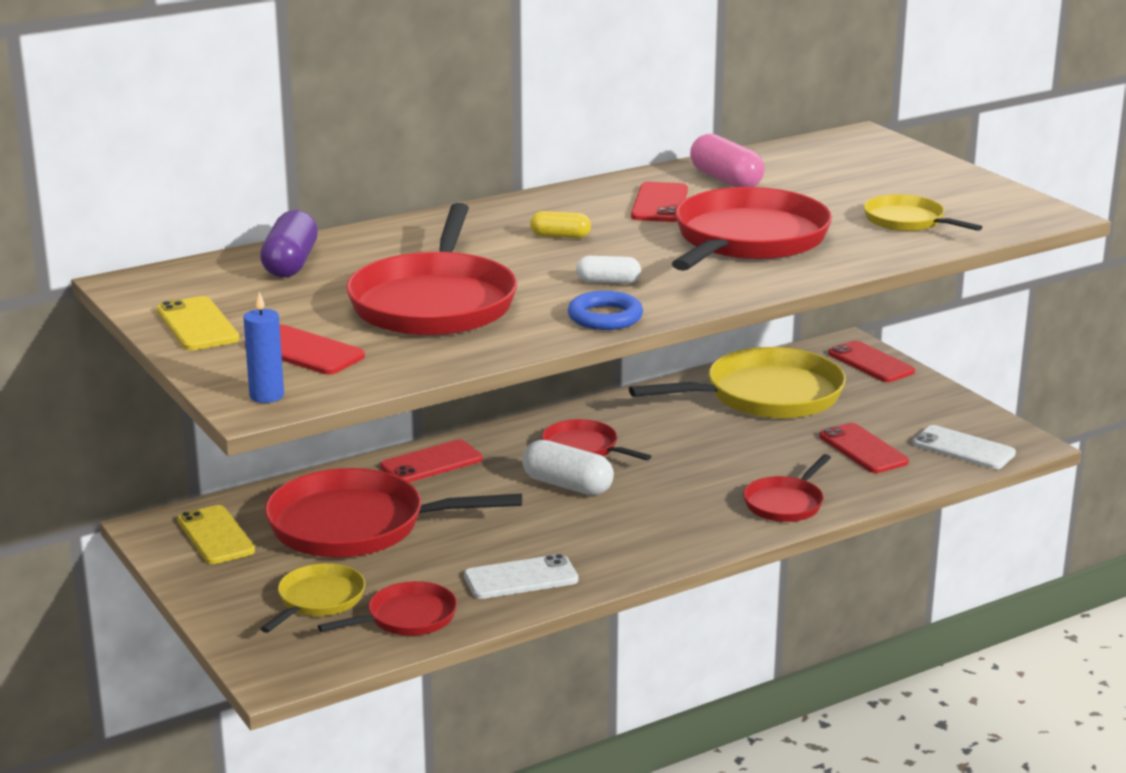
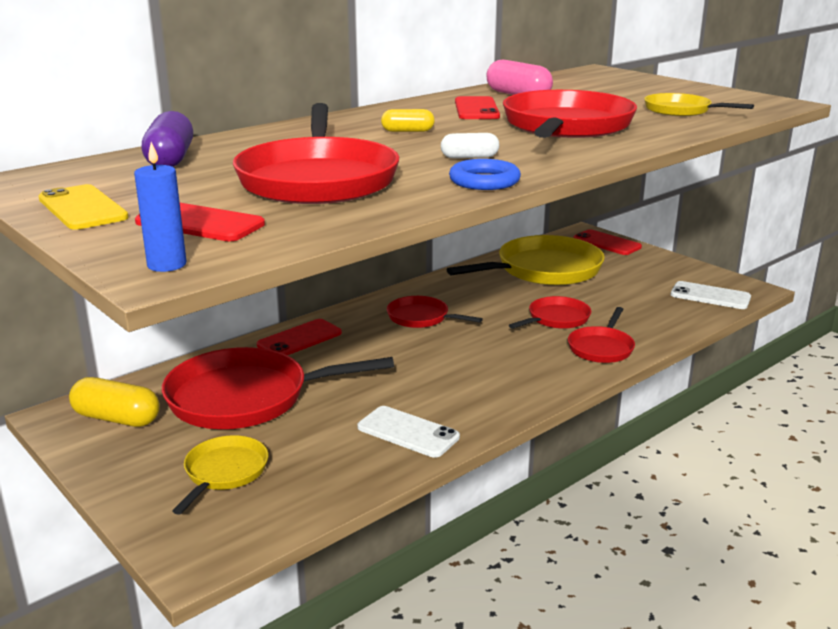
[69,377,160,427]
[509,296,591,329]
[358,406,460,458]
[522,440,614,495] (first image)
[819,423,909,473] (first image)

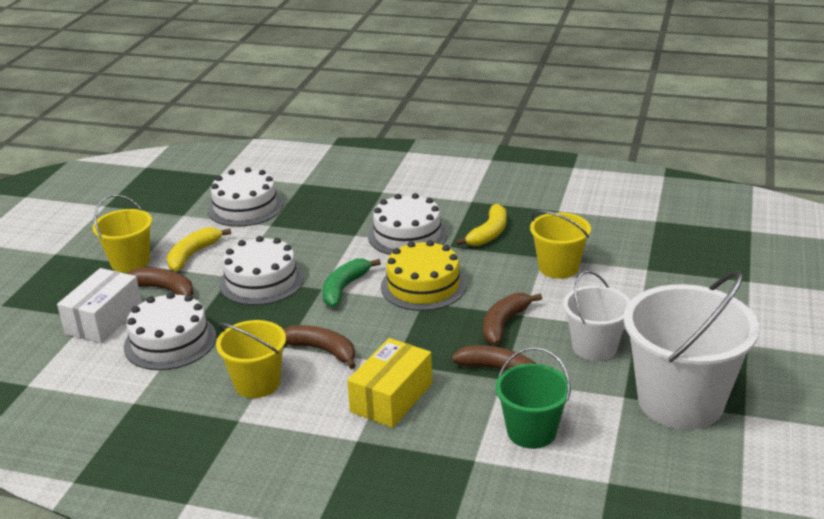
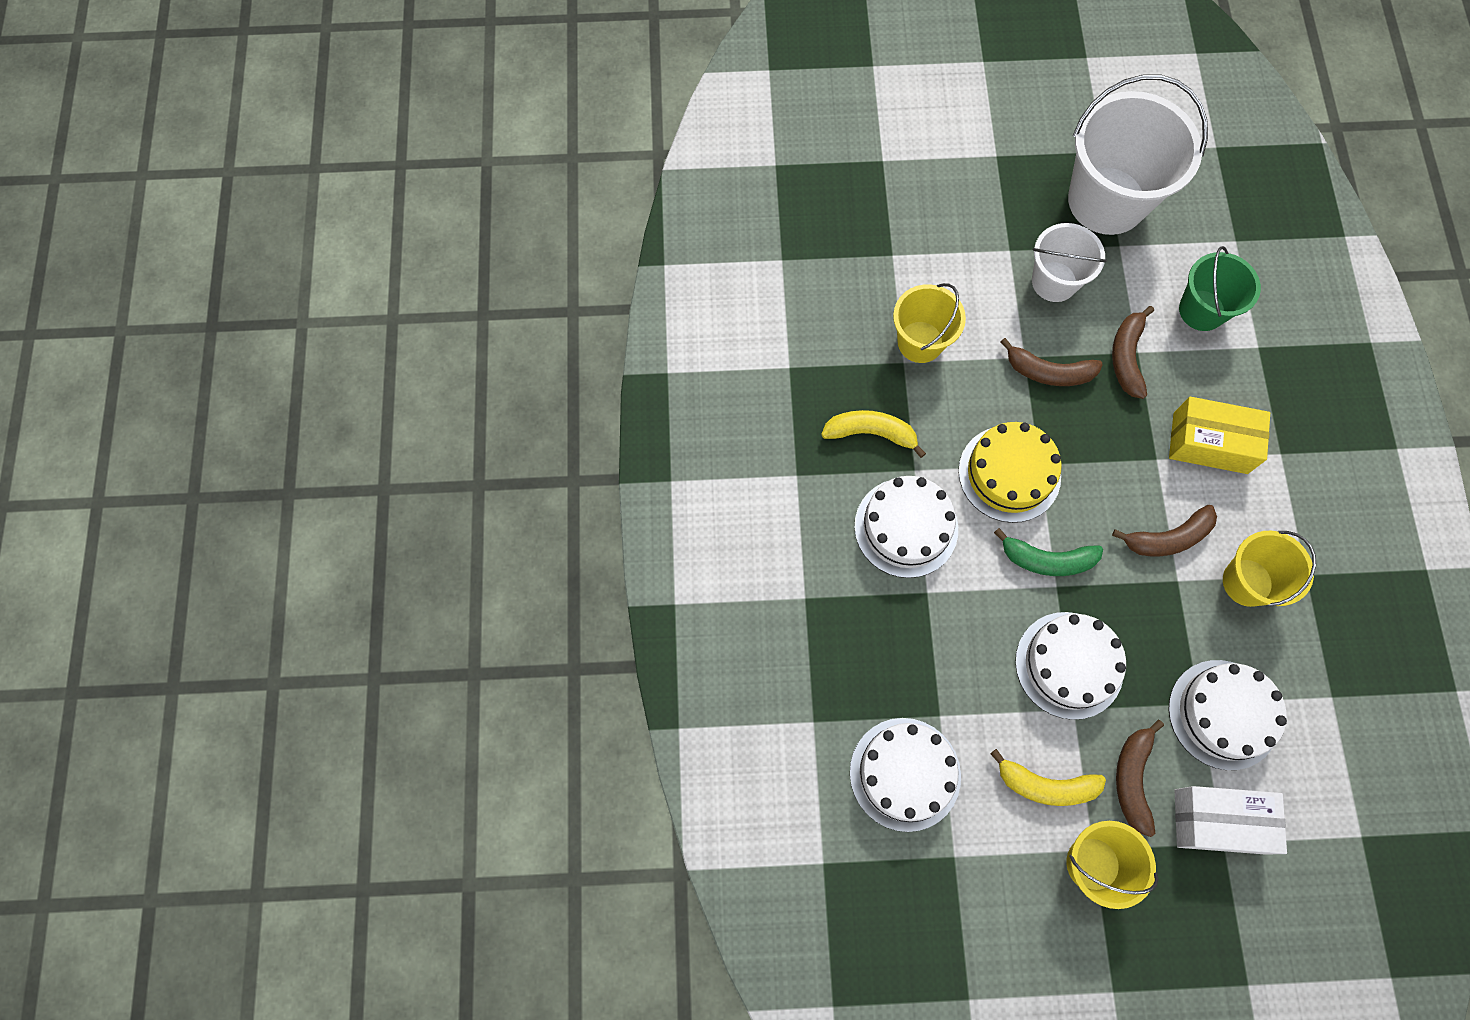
[1112,505,1217,556]

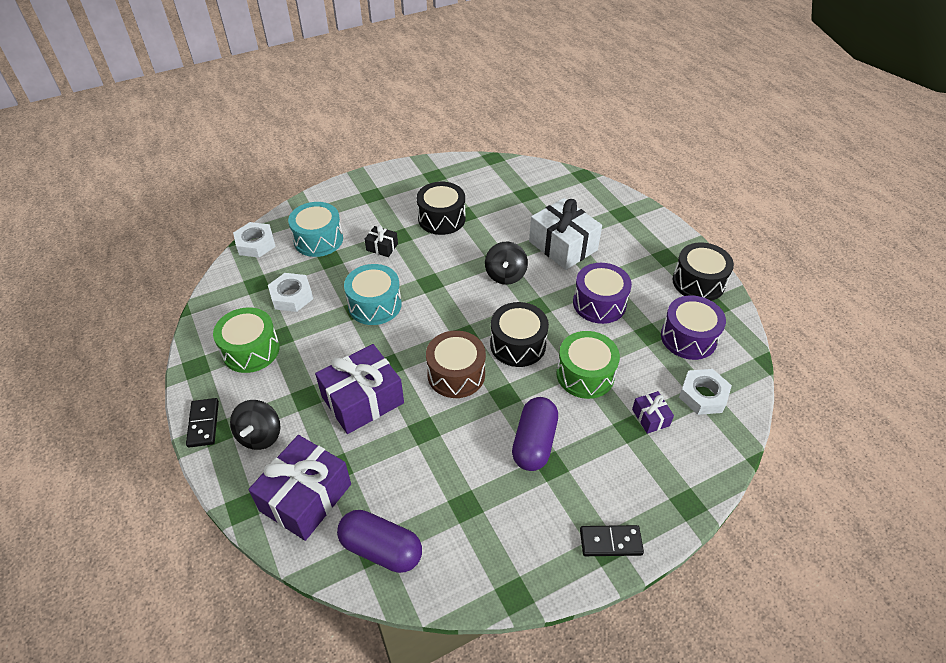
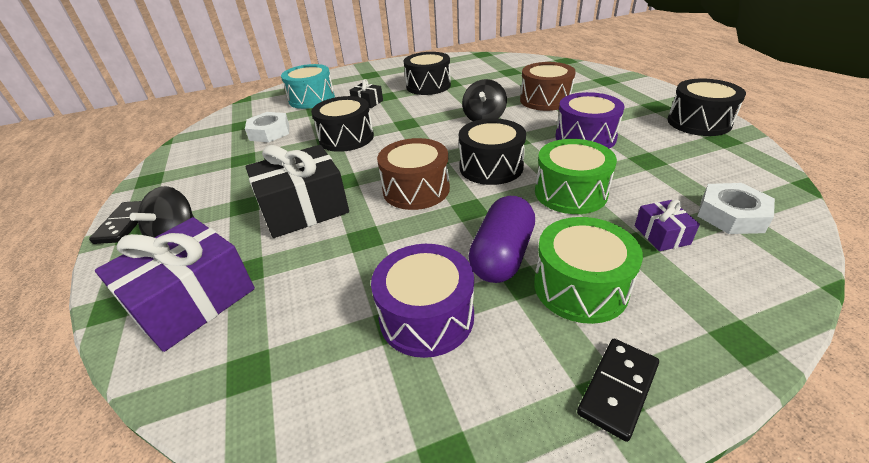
[534,217,643,324]
[233,222,276,258] (first image)
[245,145,349,238]
[337,510,422,573] (first image)
[311,96,374,152]
[520,62,576,111]
[577,339,659,442]
[371,244,474,358]

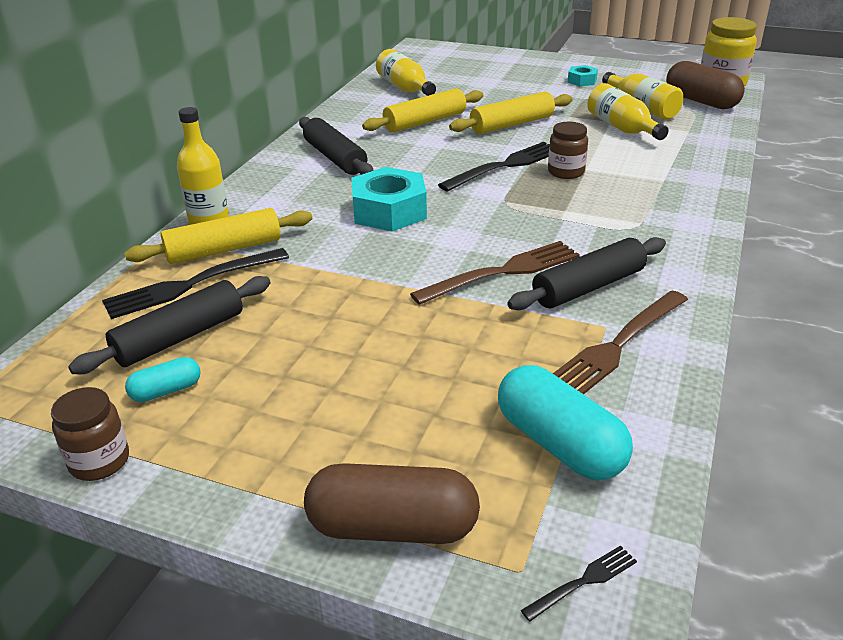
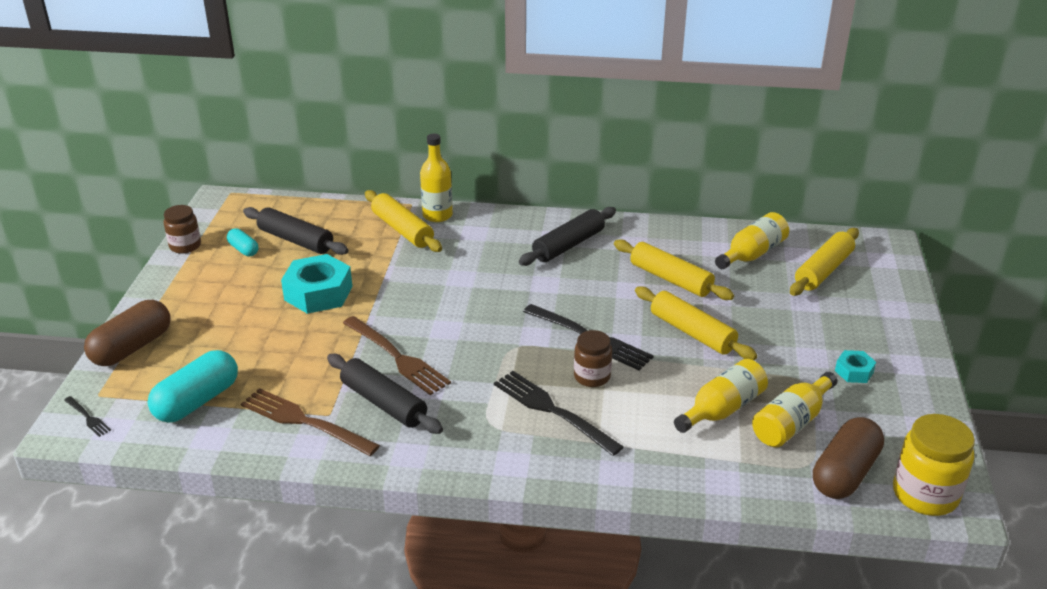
[494,371,624,456]
[84,300,171,366]
[281,254,353,314]
[790,228,859,296]

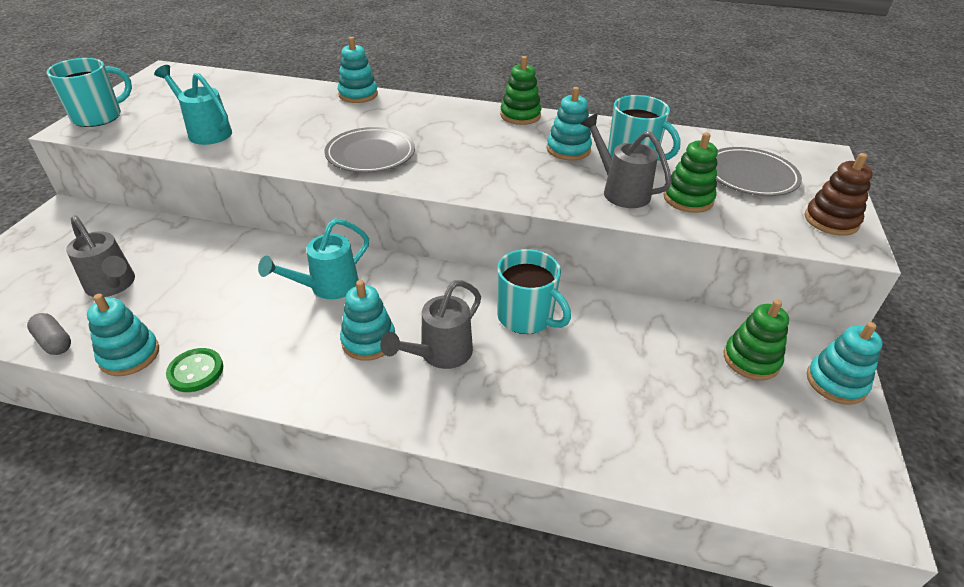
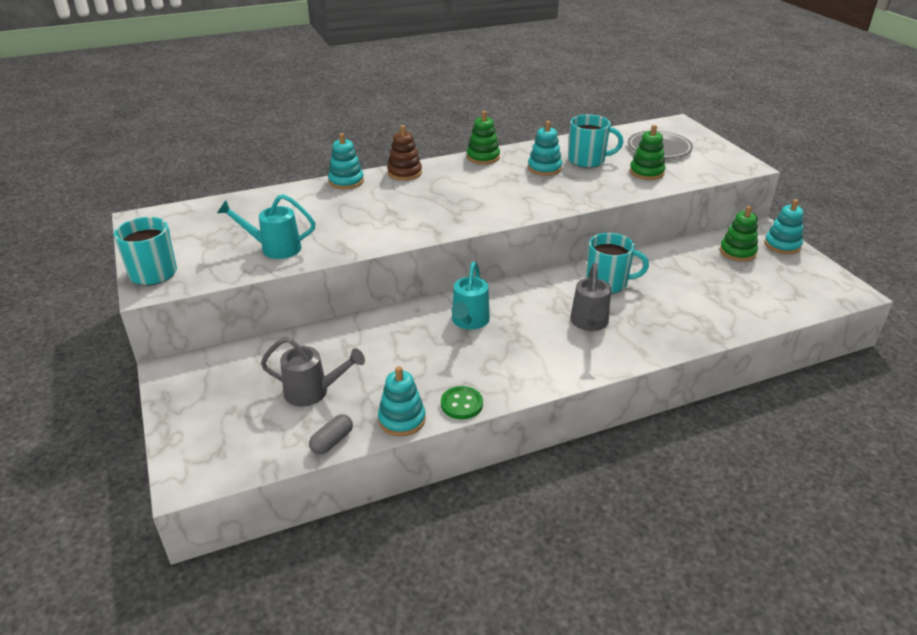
[309,414,353,455]
[325,127,415,173] (first image)
[340,280,395,361] (first image)
[580,114,672,208] (first image)
[387,125,422,181]

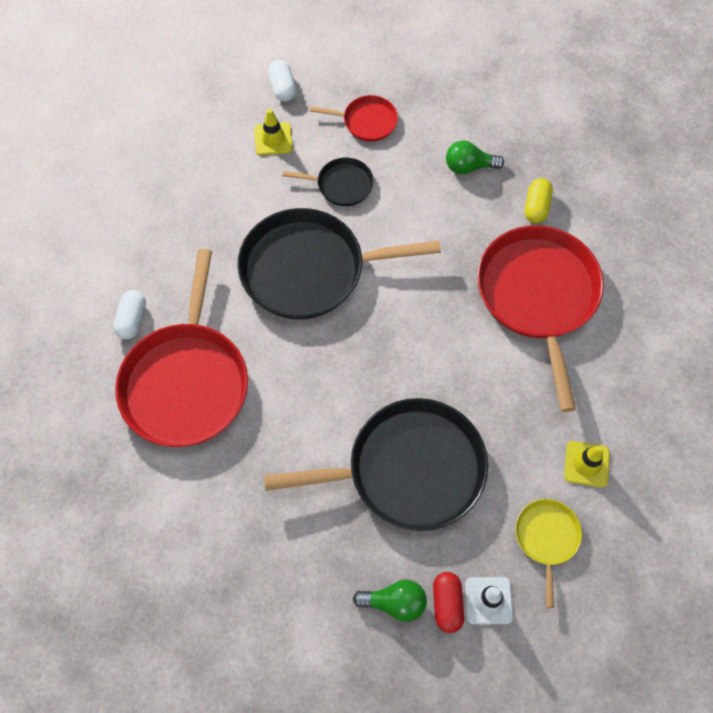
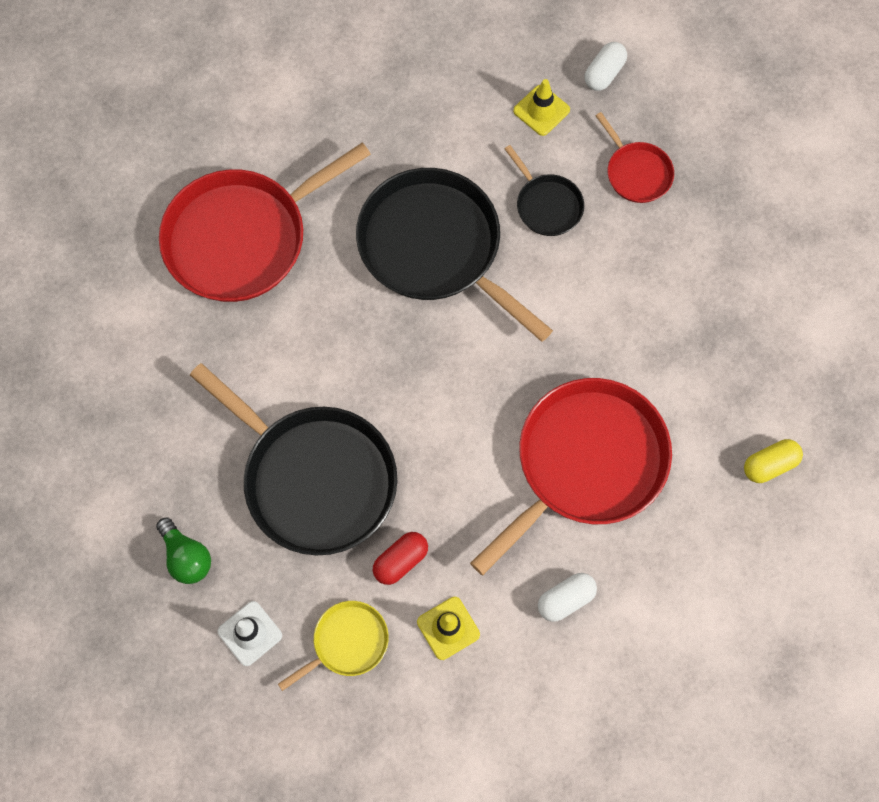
[538,573,597,622]
[373,532,428,585]
[446,140,504,174] (first image)
[744,439,803,483]

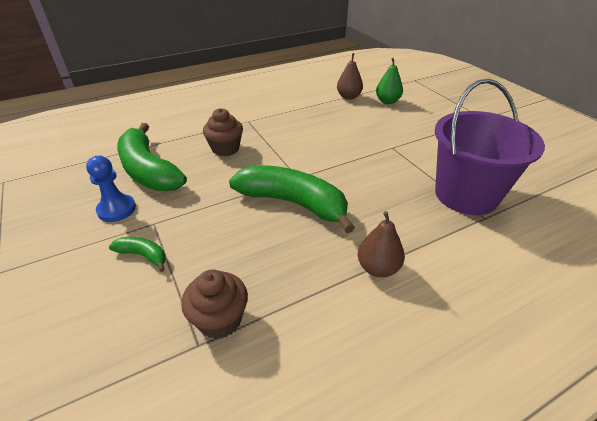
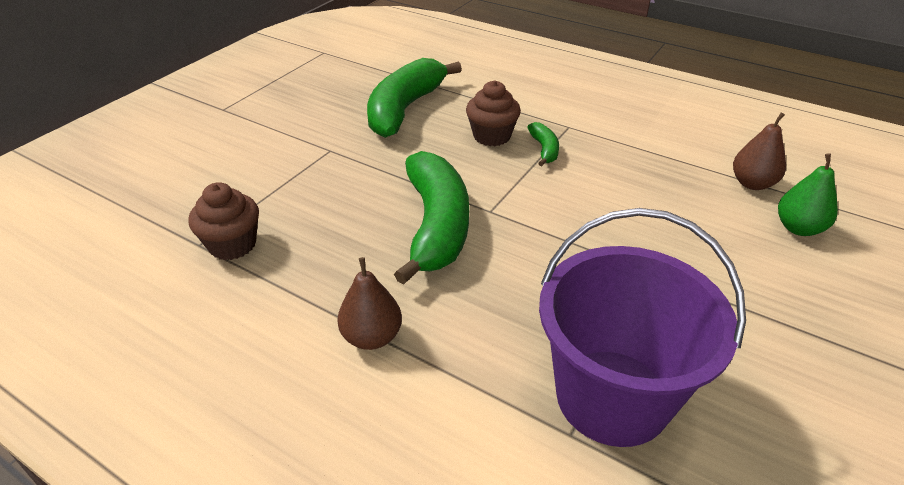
[86,156,136,222] (first image)
[527,122,559,166]

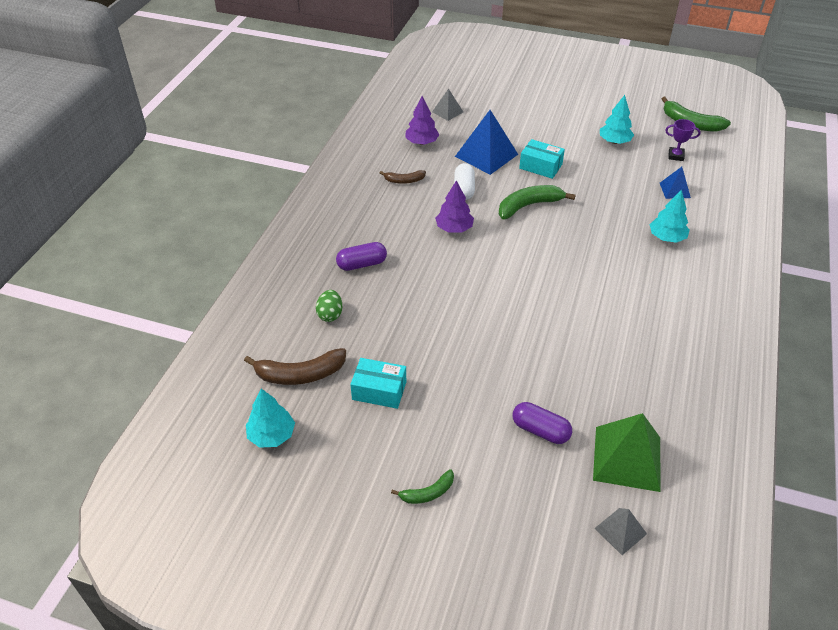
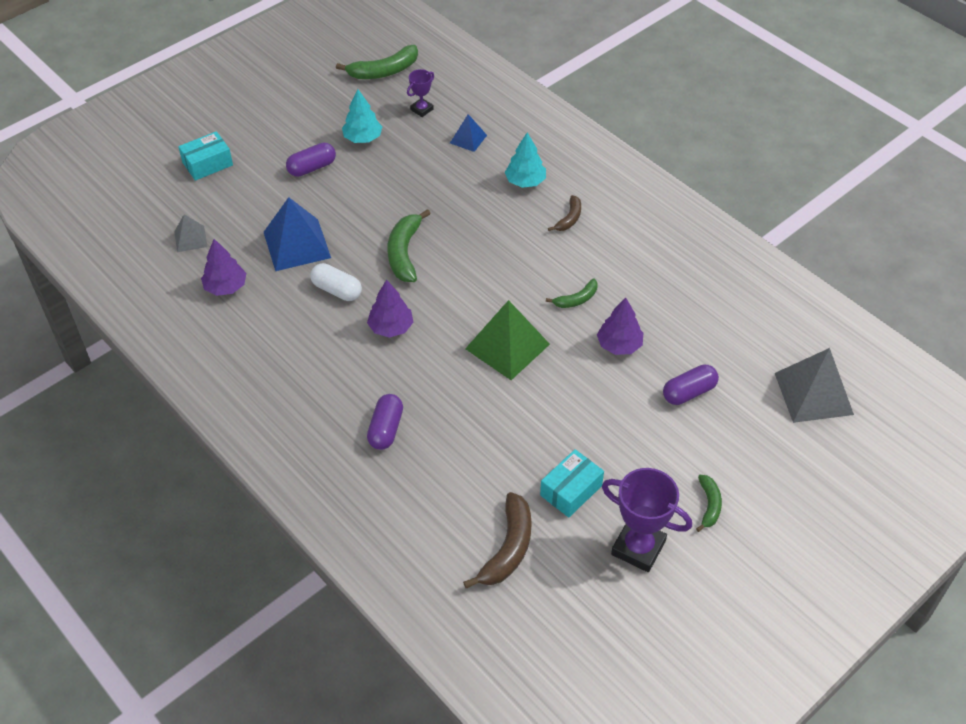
[246,389,295,448] (first image)
[316,290,342,322] (first image)
[548,195,581,231]
[178,131,233,181]
[465,300,550,380]
[775,348,854,423]
[286,142,336,177]
[546,279,598,308]
[597,298,643,355]
[602,468,692,572]

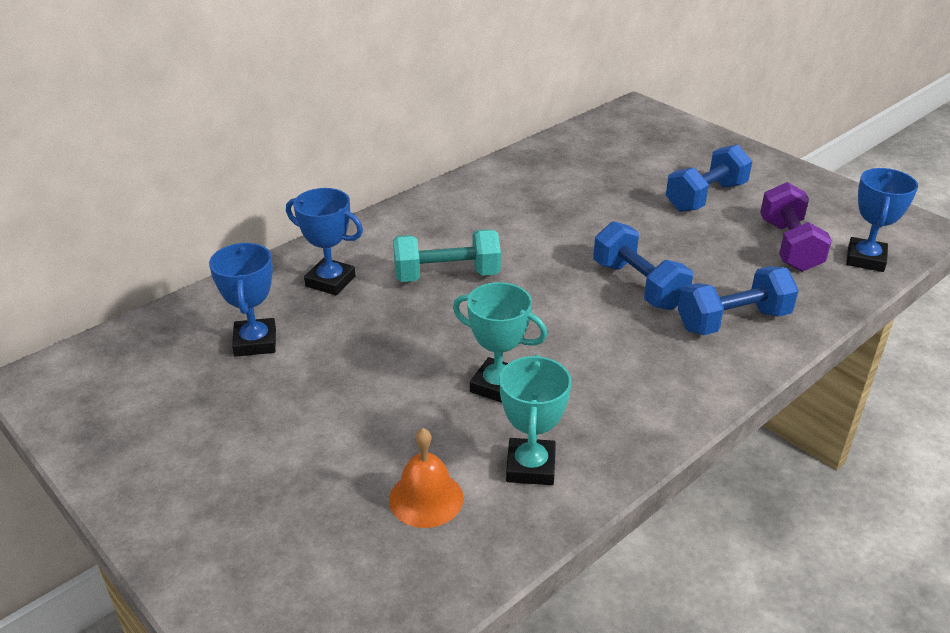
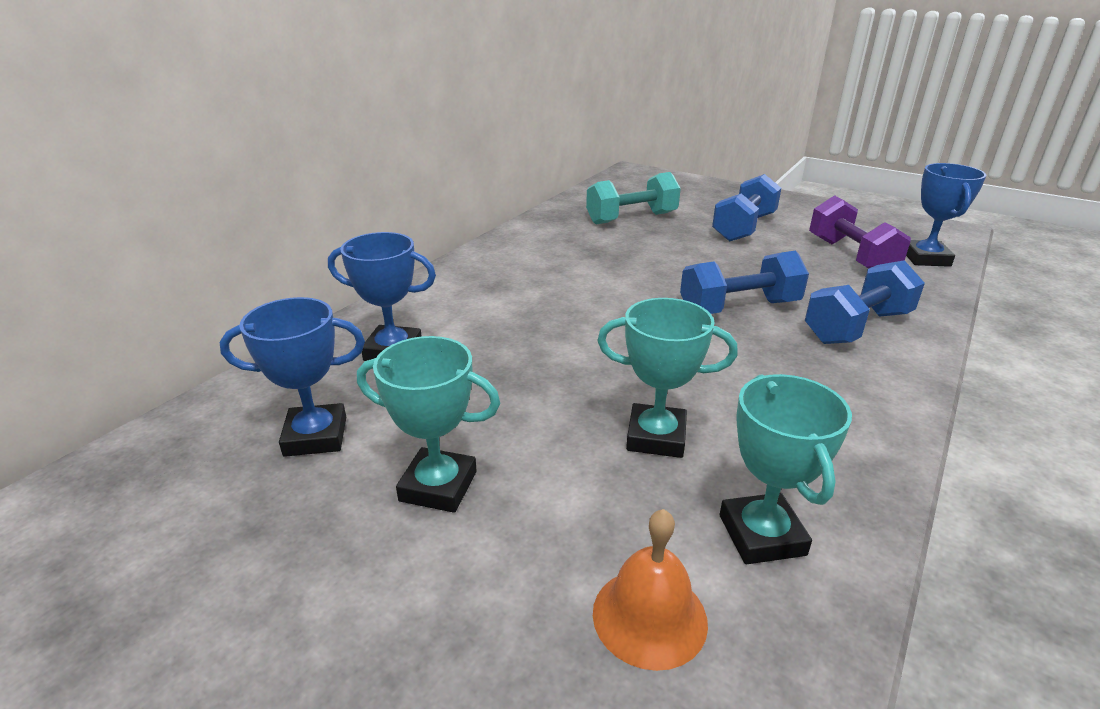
[220,297,365,457]
[586,172,681,224]
[680,251,809,314]
[357,336,500,513]

